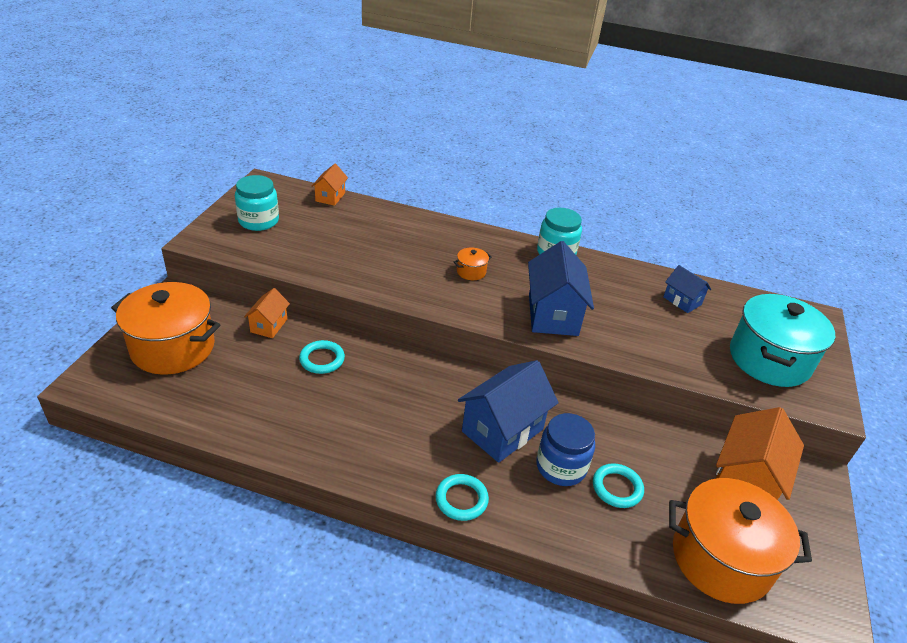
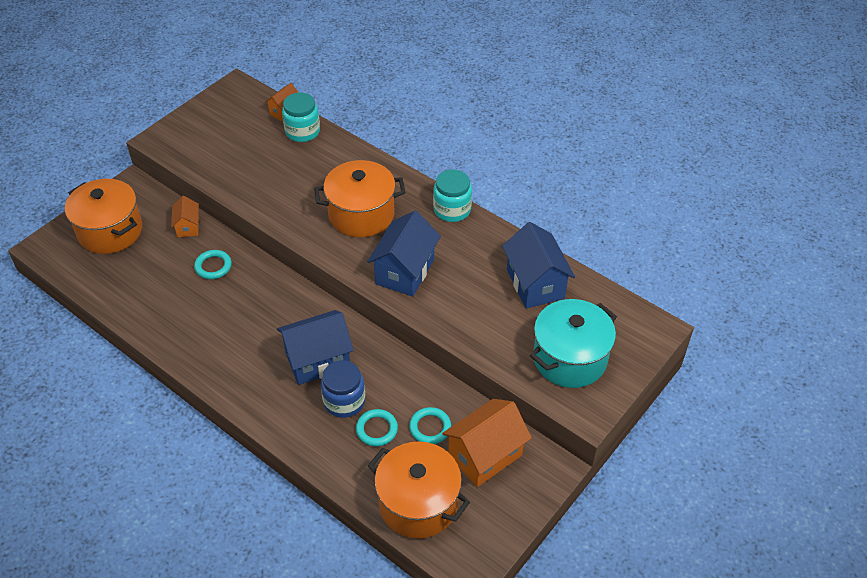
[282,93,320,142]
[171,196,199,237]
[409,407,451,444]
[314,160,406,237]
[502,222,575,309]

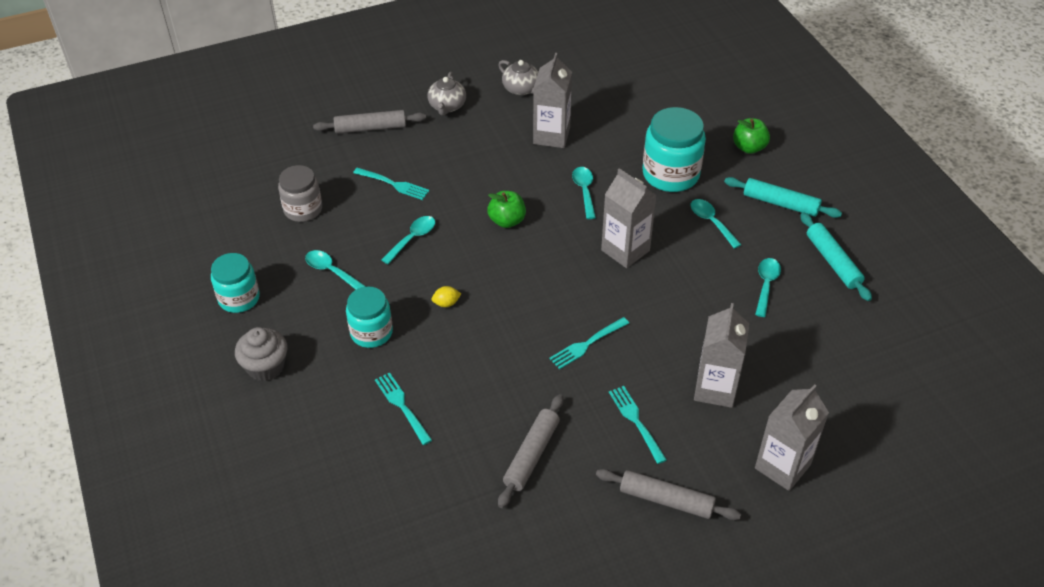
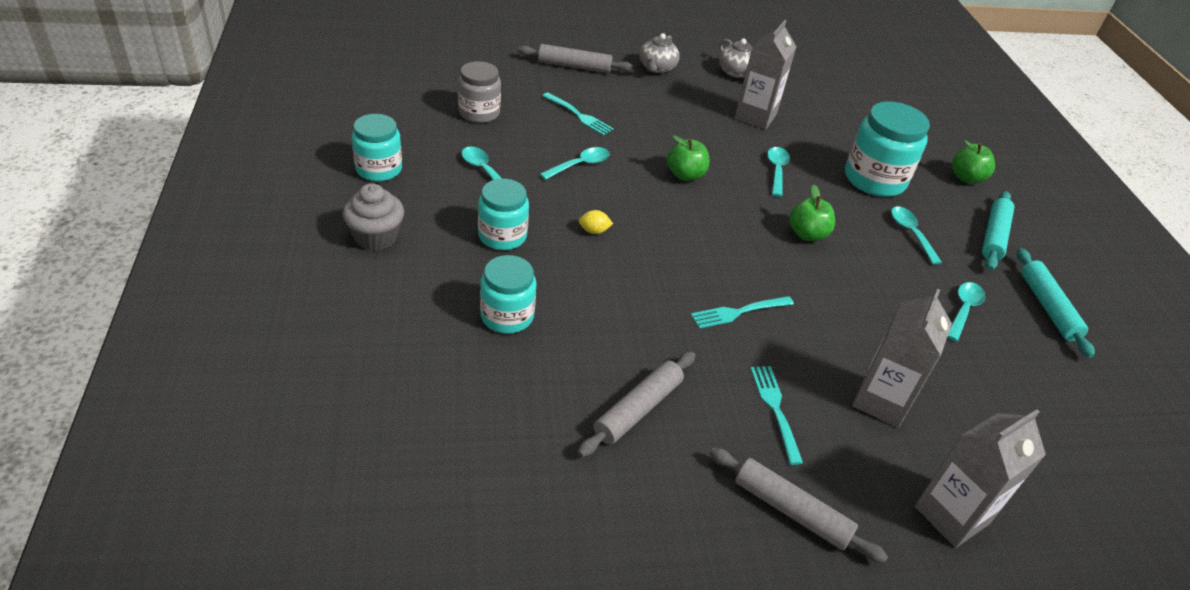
[480,255,537,334]
[789,185,835,241]
[982,191,1014,270]

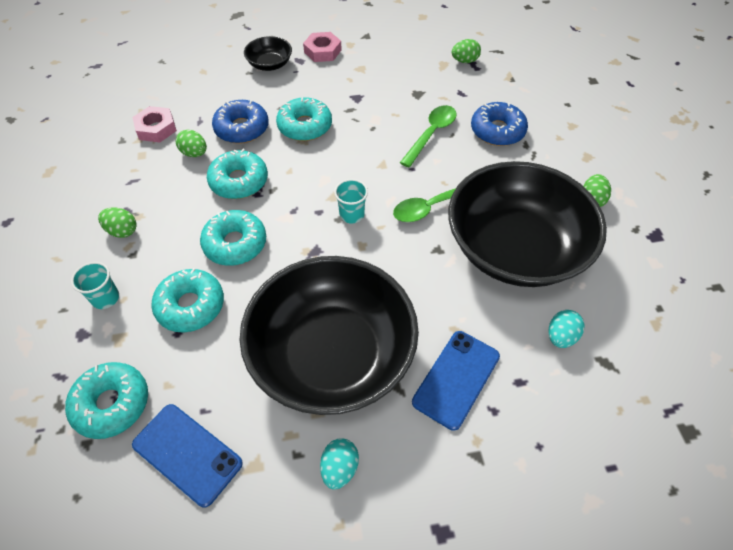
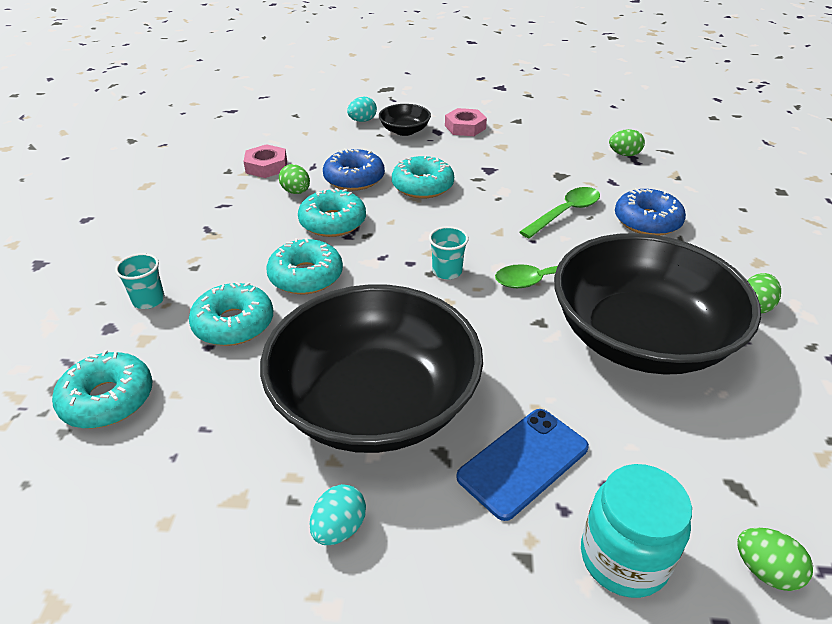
[737,528,813,591]
[132,404,243,508] (first image)
[347,97,377,122]
[581,464,692,598]

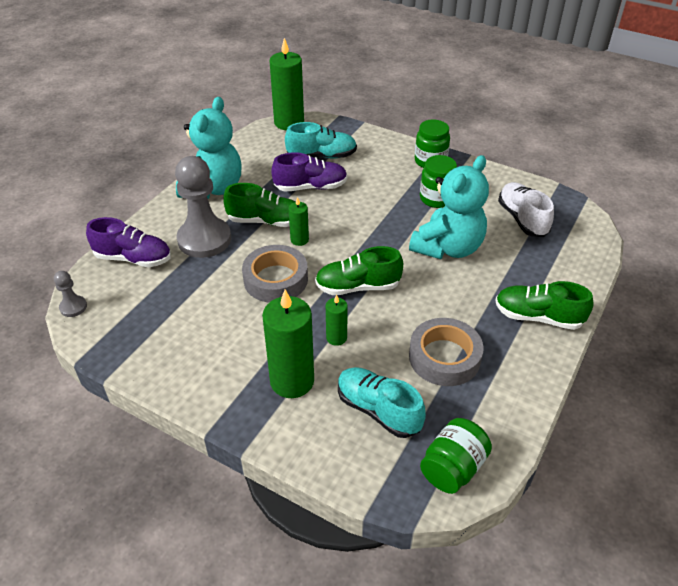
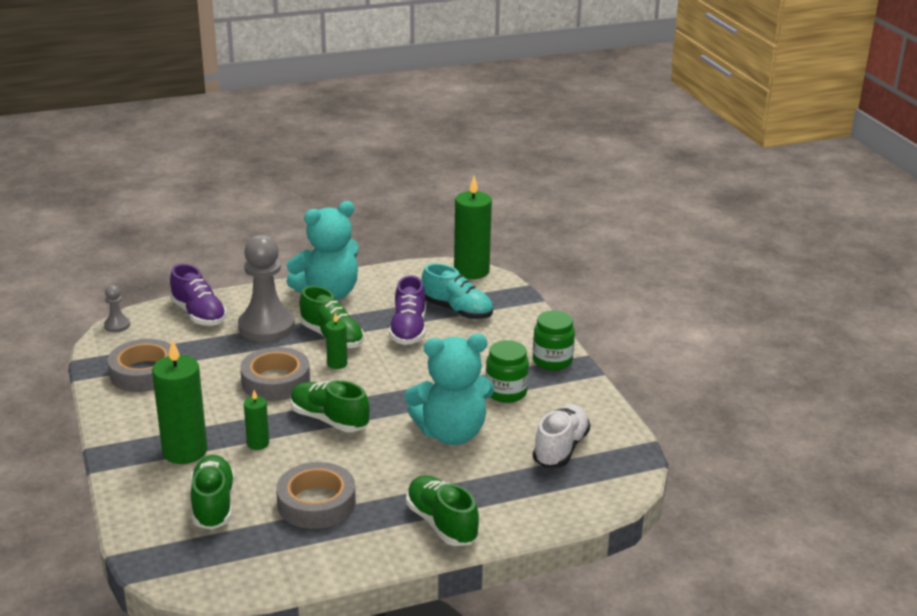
[389,276,426,345]
[191,455,235,530]
[420,418,492,494] (first image)
[107,339,171,392]

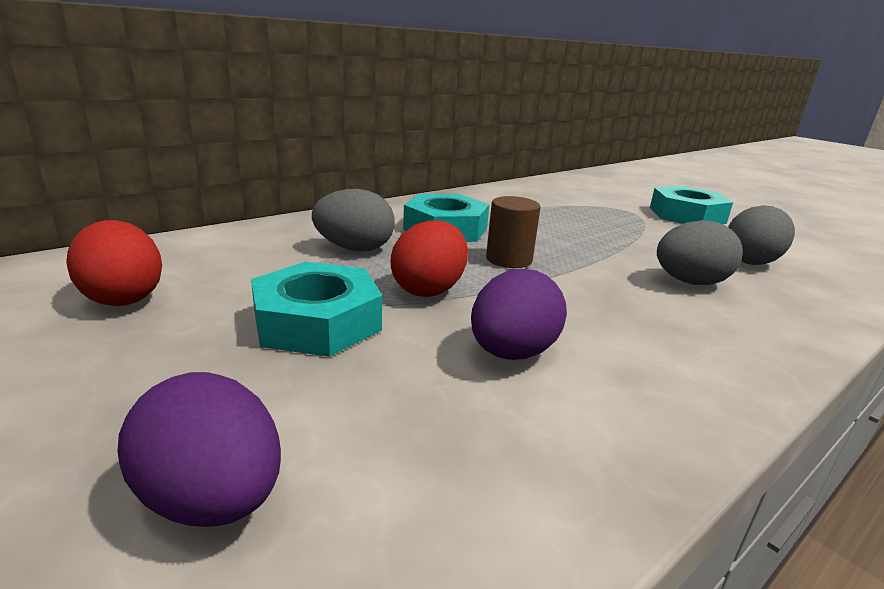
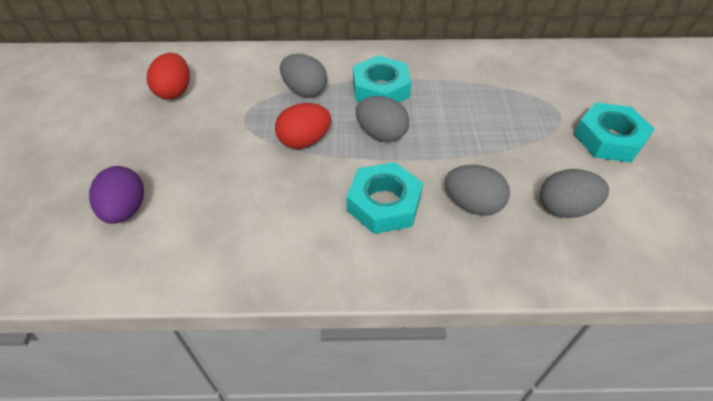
[347,162,423,234]
[471,269,567,360] (first image)
[356,96,409,142]

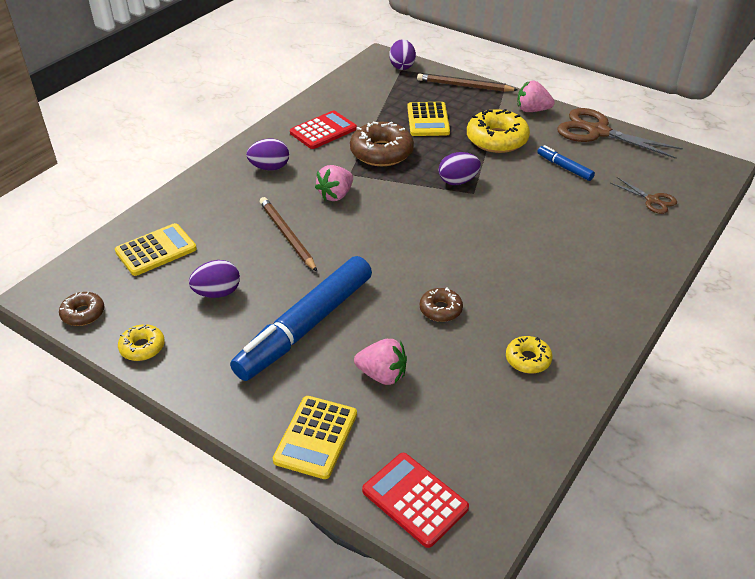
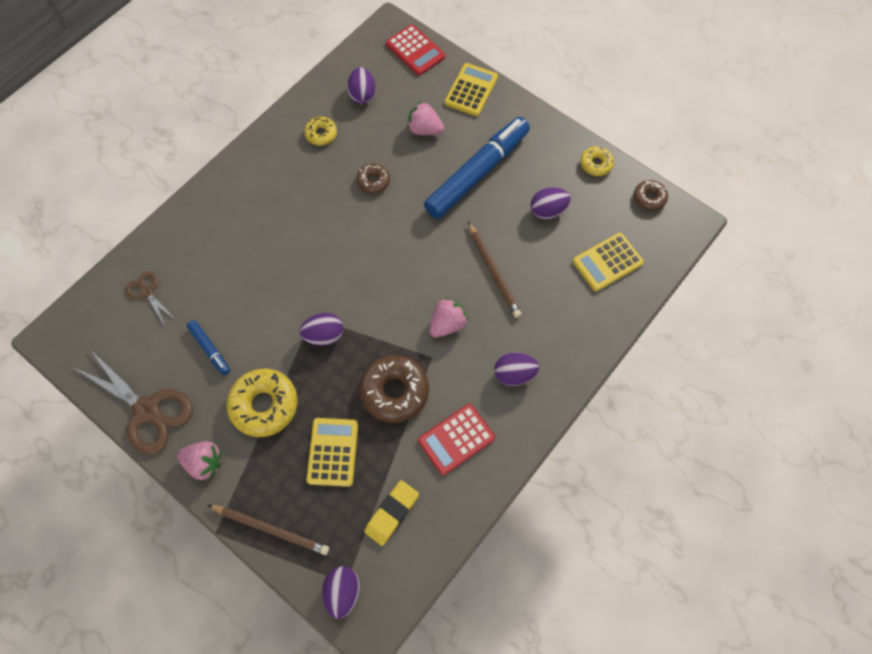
[347,67,376,104]
[364,480,419,546]

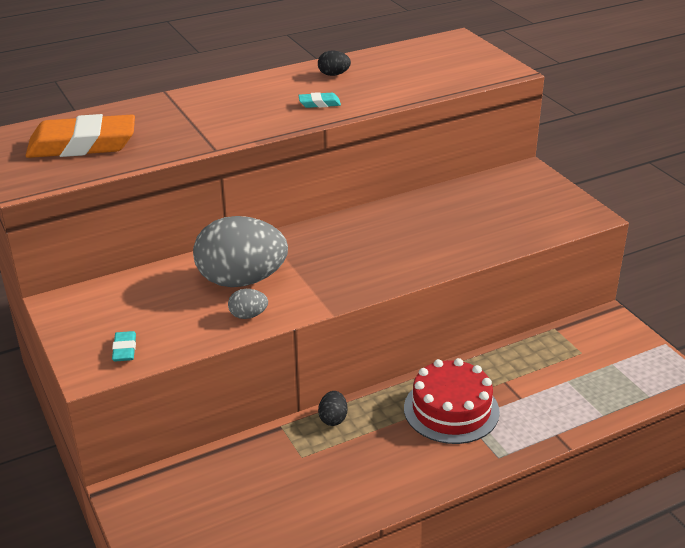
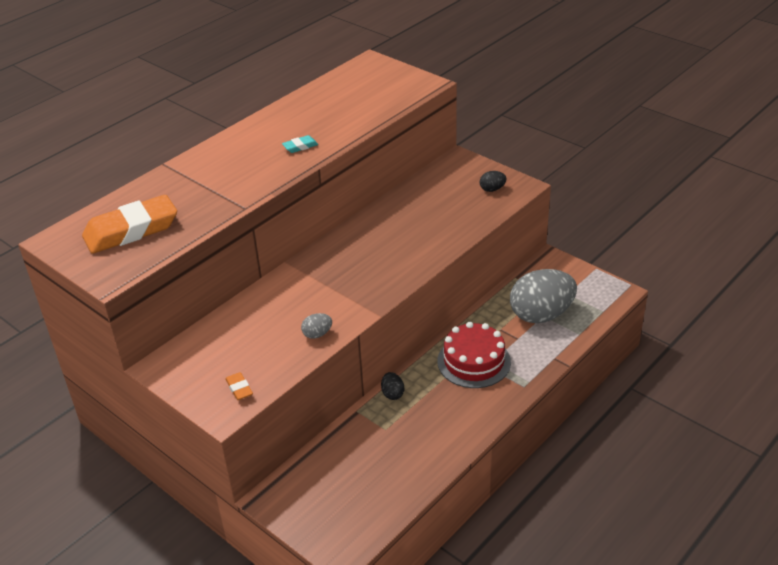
[225,372,253,400]
[510,269,577,323]
[480,171,506,192]

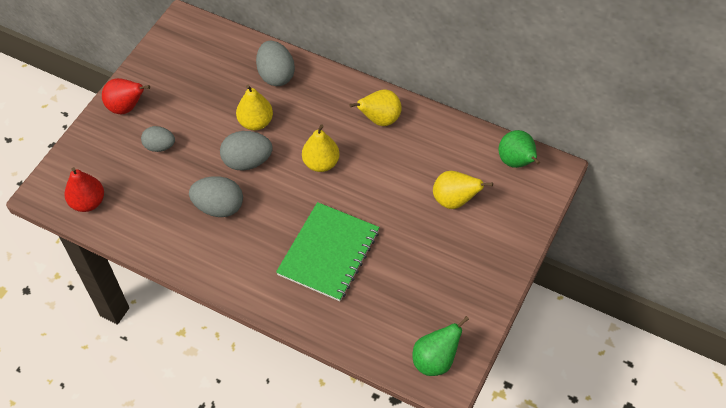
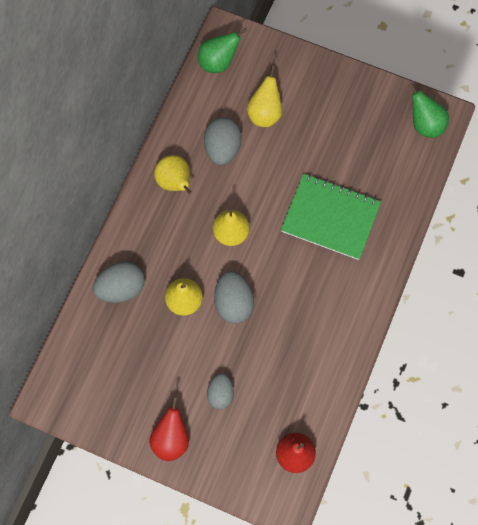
[204,117,242,165]

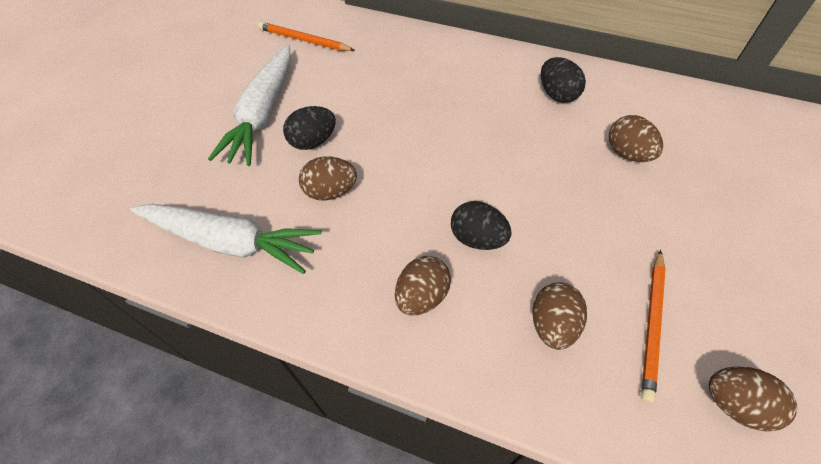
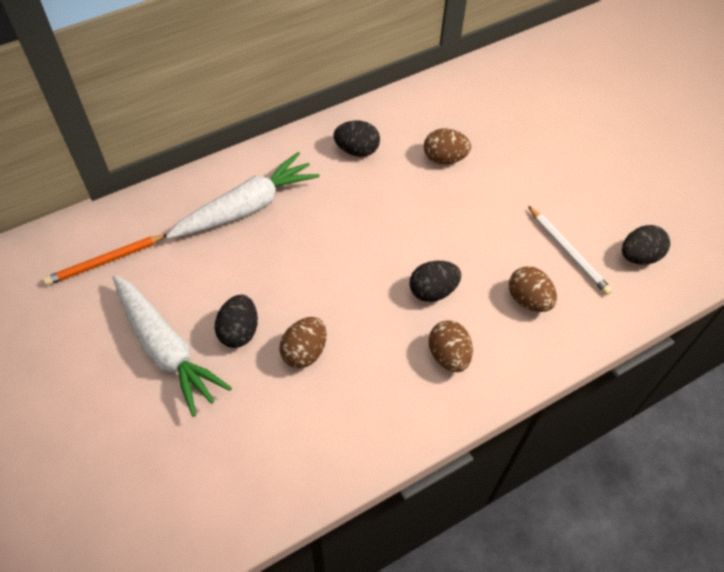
[166,152,320,239]
[528,206,612,295]
[622,225,670,265]

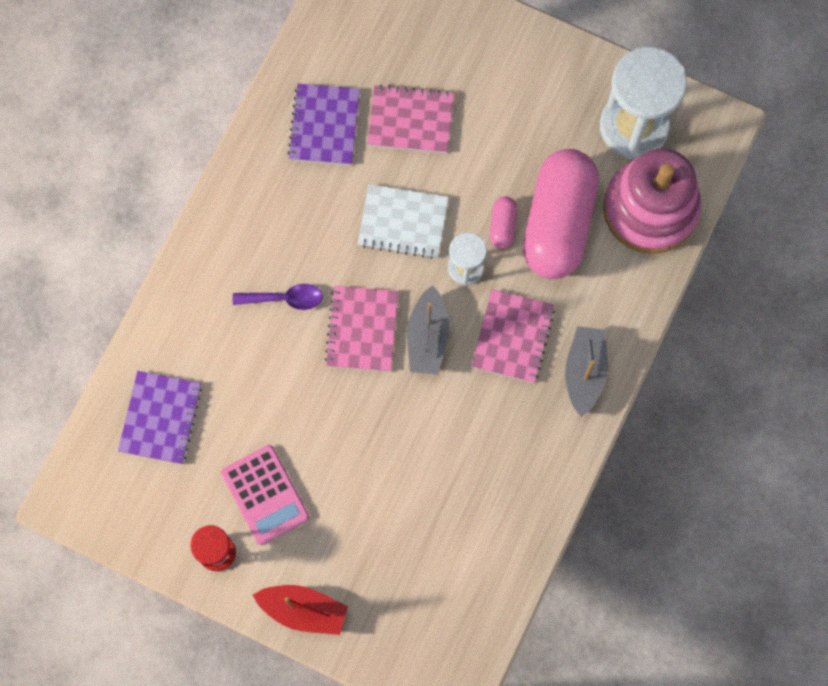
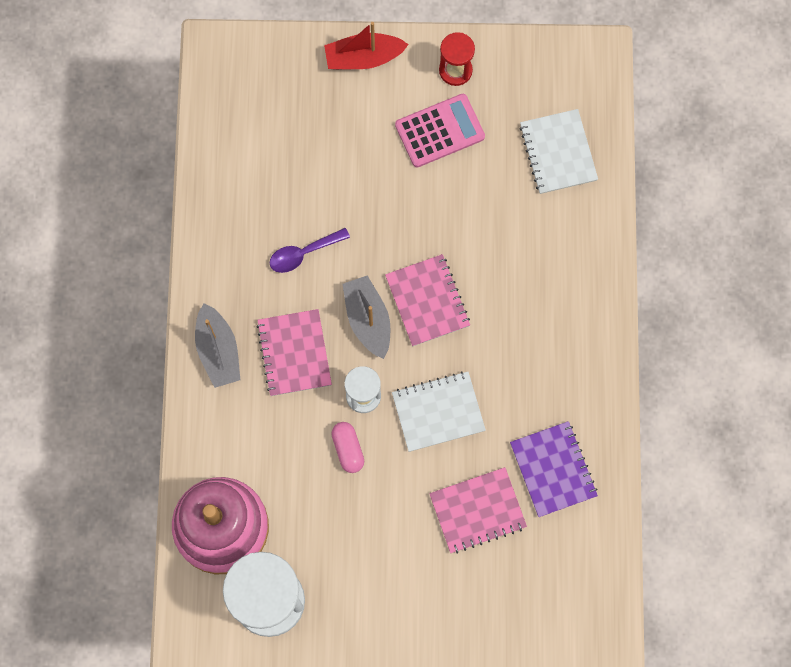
[519,109,598,194]
[395,94,485,168]
[270,228,350,273]
[523,149,599,279] (first image)

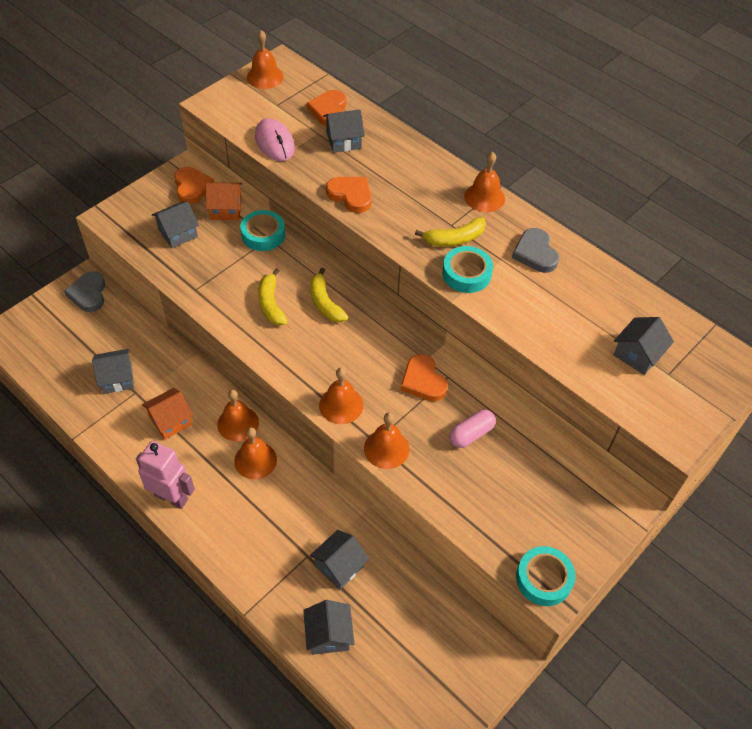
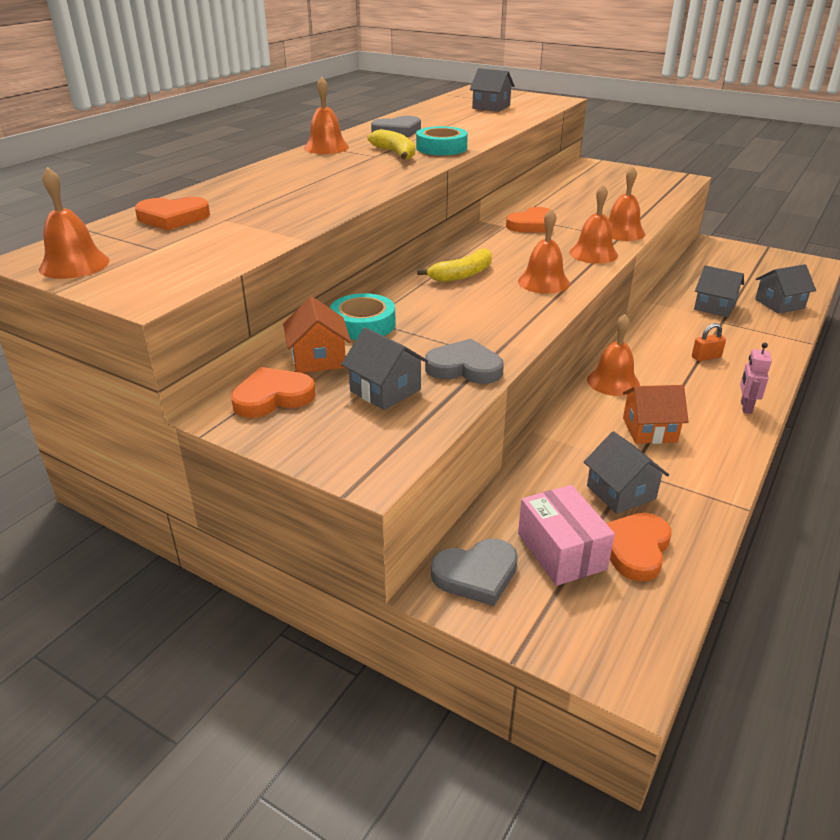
[740,343,772,414]
[623,385,689,444]
[518,209,570,294]
[255,118,295,161] (first image)
[258,268,288,325] (first image)
[324,109,365,153] (first image)
[606,513,671,582]
[449,409,496,448] (first image)
[516,546,576,606] (first image)
[425,339,504,384]
[518,485,615,586]
[692,323,726,361]

